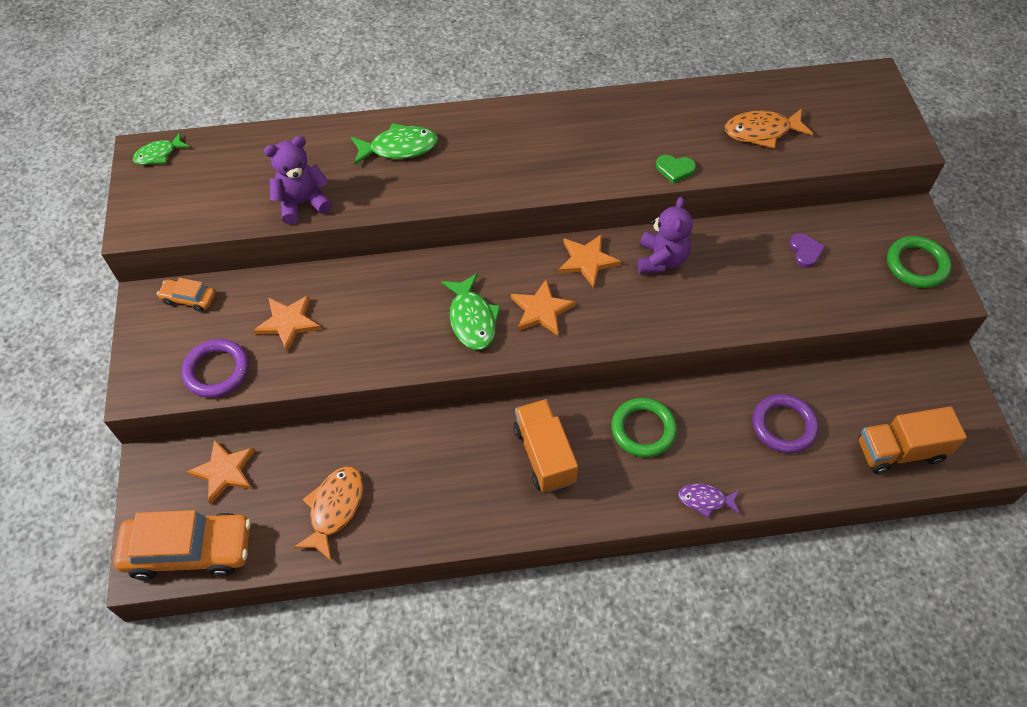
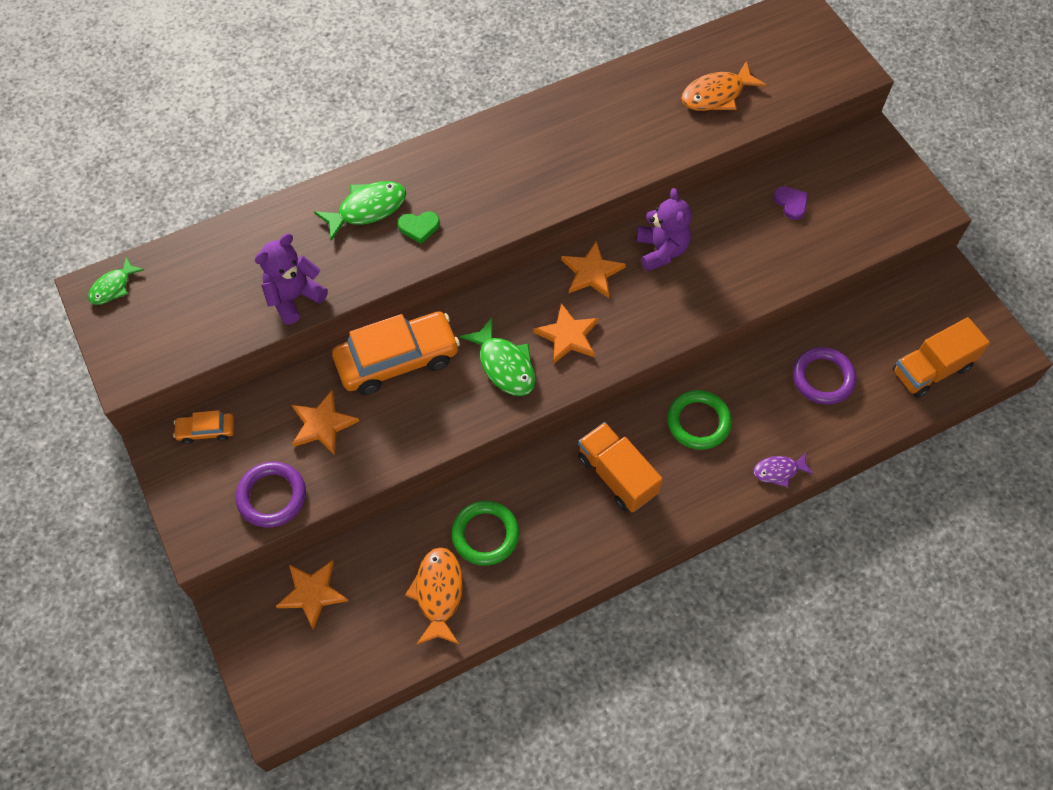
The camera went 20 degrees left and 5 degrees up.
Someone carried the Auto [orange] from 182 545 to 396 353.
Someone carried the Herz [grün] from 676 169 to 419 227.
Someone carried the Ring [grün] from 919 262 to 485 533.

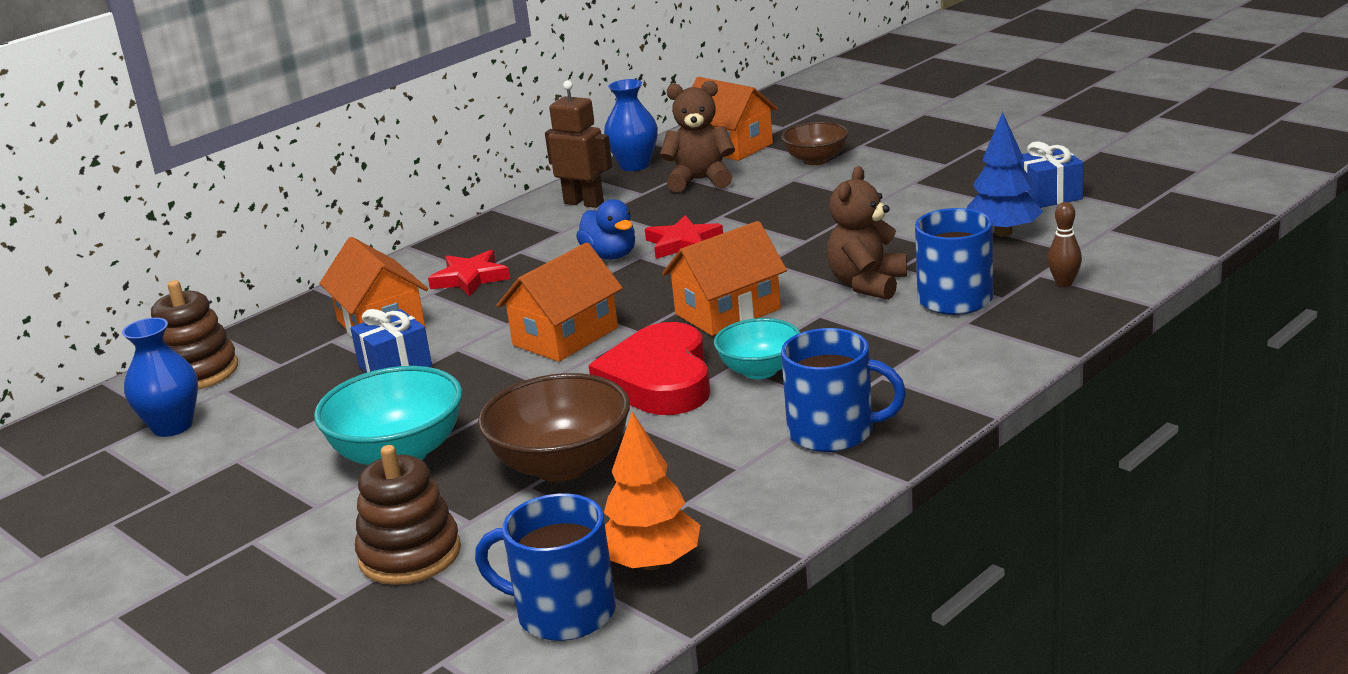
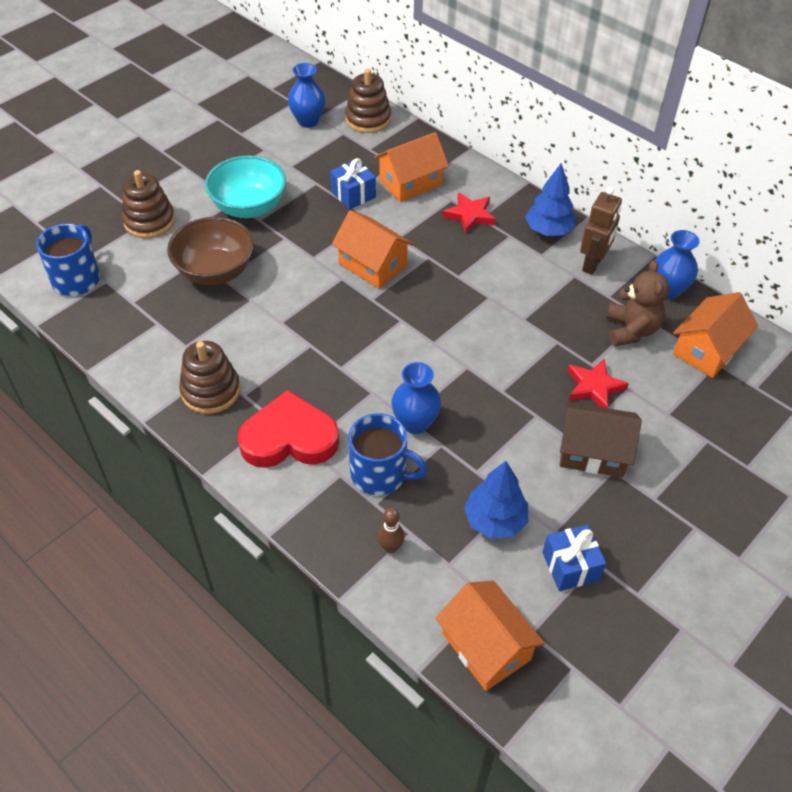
The camera went 85 degrees right and 25 degrees up.
Someone took away the Ente [blau] at 605 229.
Someone carried the Herz [rot] from 649 368 to 288 429.
Someone took away the Baum [orange] at 652 491.
Someone carried the Stern [rot] from 684 237 to 598 383.
Someone carried the Haus [orange] from 724 278 to 490 635.
Someone took away the Schüssel [türkis] at 757 348.
Someone took away the Schüssel [braun] at 814 143.
Someone swapped the Tasse [blau] at 843 390 for the Stapelspielzeug [braun] at 209 377.
Someone swapped the Teddybär [braun] at 867 233 for the Vase [blau] at 416 398.
Someone put down the Baum [blau] at 550 199.
Someone put down the Haus [braun] at 600 439.

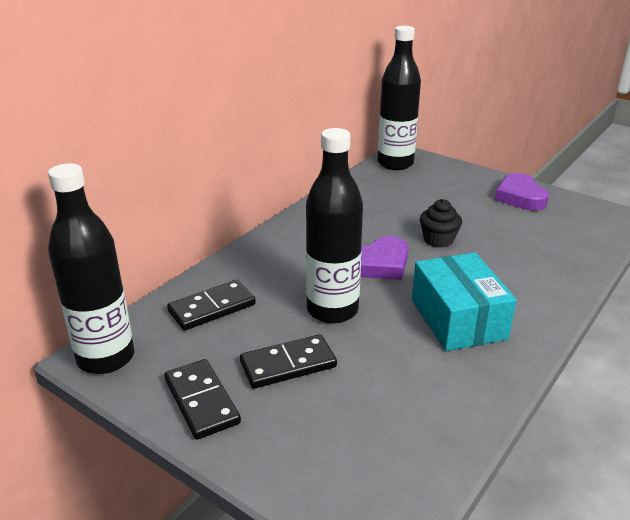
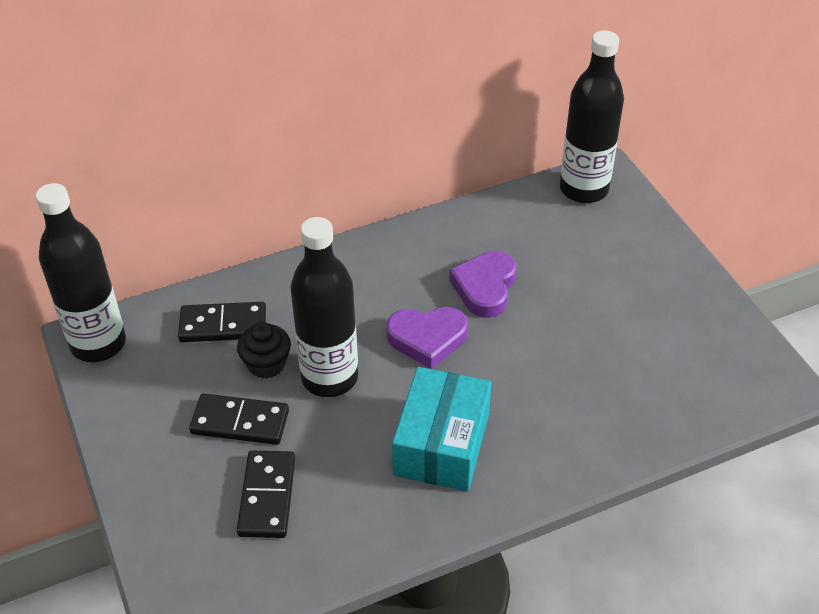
The camera went 30 degrees right and 15 degrees up.
Someone carried the Dominostein [schwarz] from 202 399 to 266 494.
Someone carried the Muffin [schwarz] from 441 223 to 264 350.
Someone carried the Herz [lila] from 522 192 to 482 284.

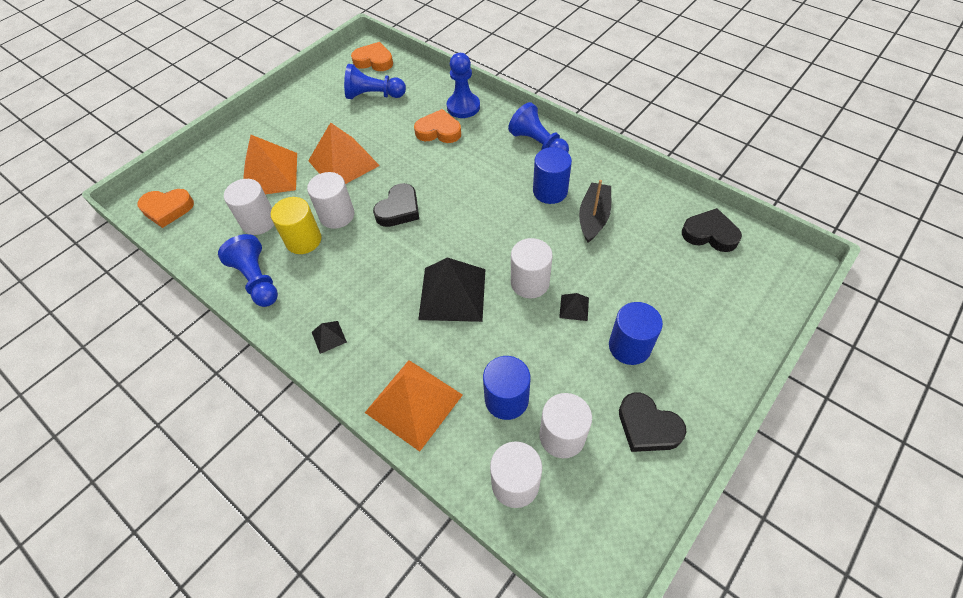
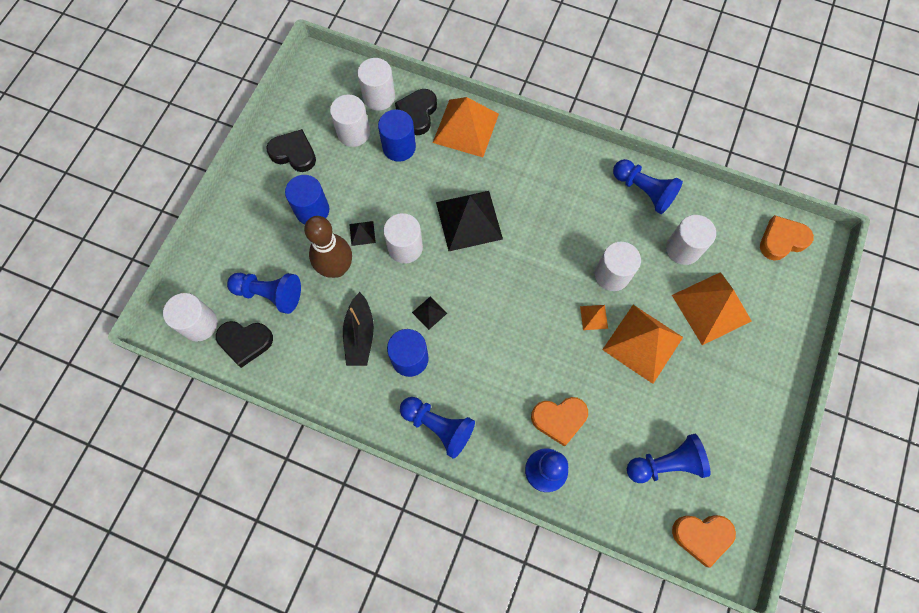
The camera went 160 degrees right and 15 degrees up.
Someone took away the Vollzylinder [gelb] at 296 225.
Someone carried the Pyramide [schwarz] from 329 337 to 429 313.
Someone carried the Herz [schwarz] from 396 205 to 416 112.
Someone put down the Vollzylinder [weiß] at 190 317.
Someone put down the Bauer [blau] at 264 293.
Someone put down the Bowlingkegel [braun] at 328 247.
Someone put down the Pyramide [orange] at 594 317.

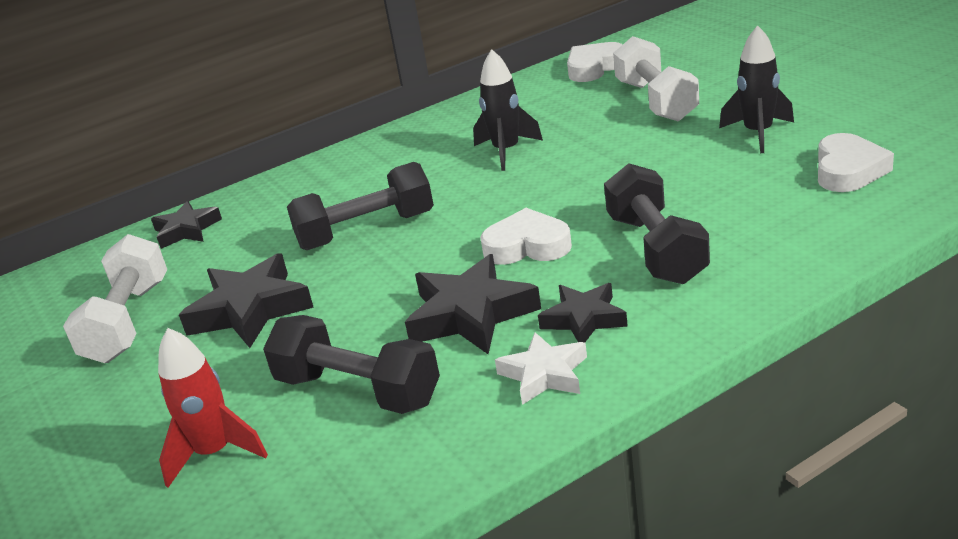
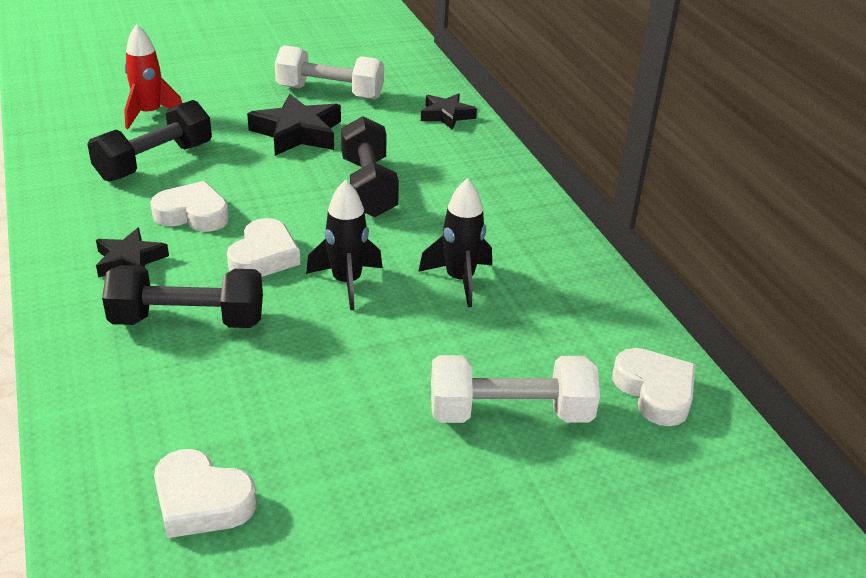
The camera went 95 degrees right and 5 degrees up.
Someone swapped the Stern [schwarz] at 473 304 for the Herz [weiß] at 189 206.
Someone took away the Stern [weiß] at 541 368.
Someone carried the Rakete [schwarz] from 756 89 to 344 245.

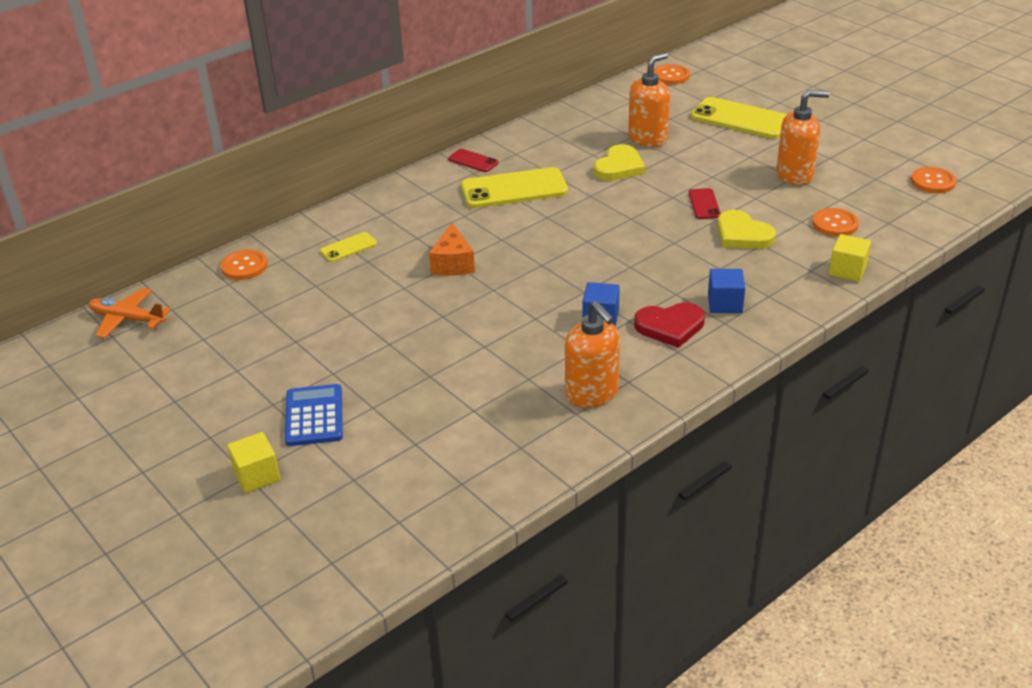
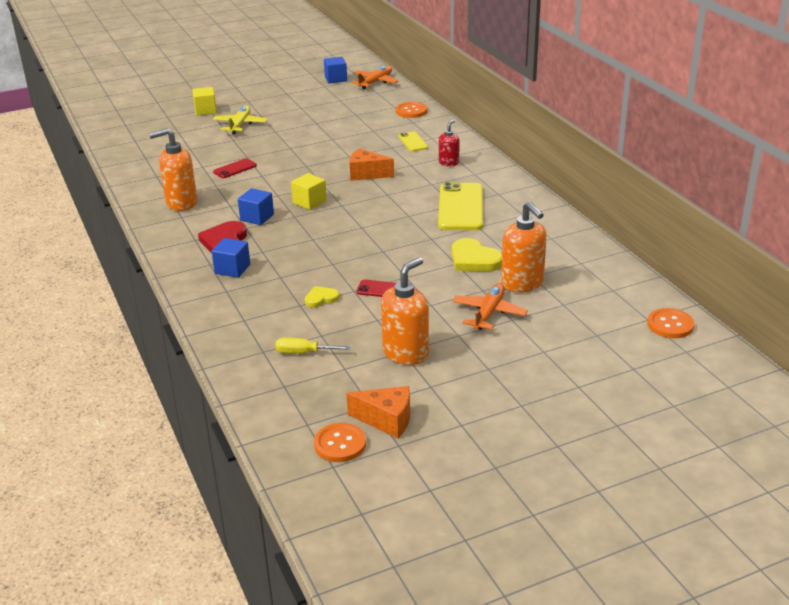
The camera went 105 degrees right and 5 degrees down.
Someone swapped the Taschenrechner [blau] at 314 415 for the Flugzeug [gelb] at 240 119.
Someone carried the Handy [rot] from 473 160 to 235 168.
Someone took away the Handy [gelb] at 739 118.
Someone scaled the Herz [gelb] at 746 229 by 0.58.
Someone rotated the Seifenspender [orange] at 803 137 by 150 degrees counterclockwise.
Someone swapped the Knopf [orange] at 835 222 for the Schraubenzieher [gelb] at 312 346.
Someone carried the Kubus [gelb] from 850 258 to 309 191.
Someone put down the Kubus [blau] at 335 70.
Someone put down the Käse [orange] at 378 412.
Someone put down the Seifenspender [rot] at 449 142.
Someone put down the Flugzeug [orange] at 490 306.

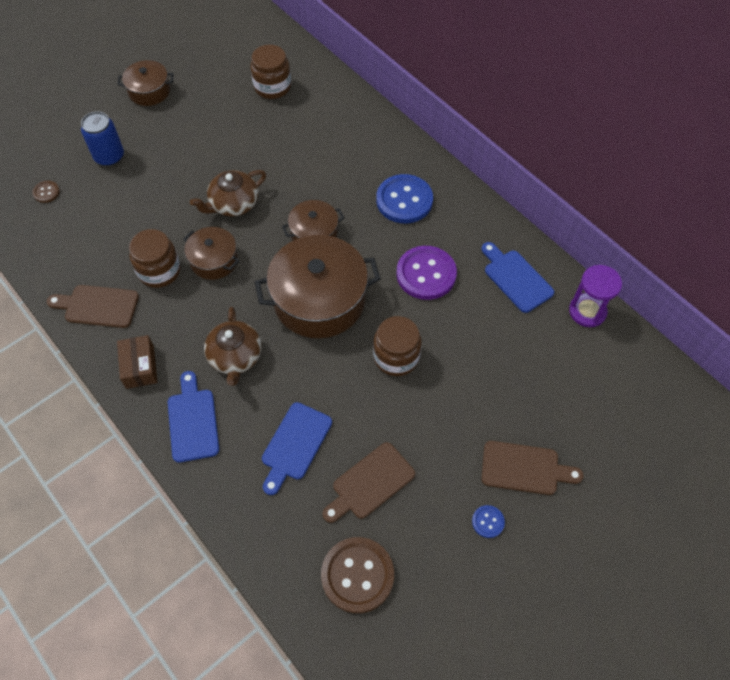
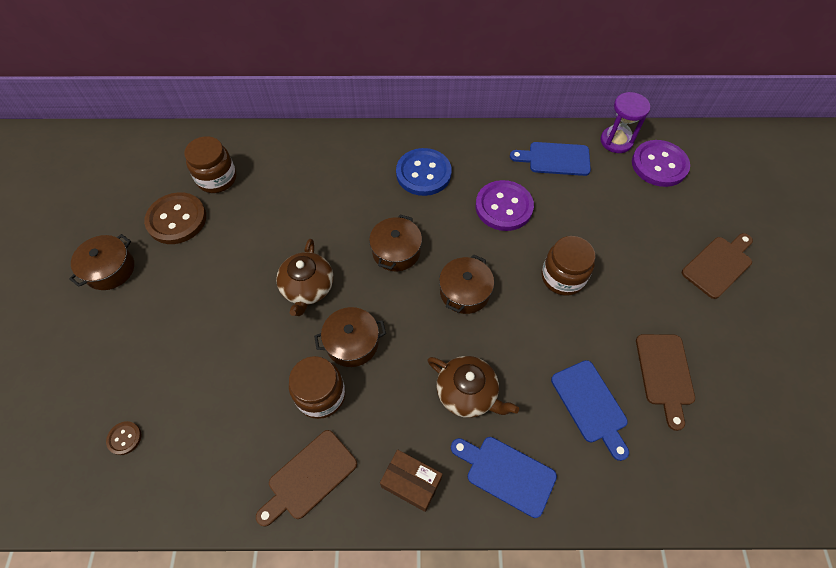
The camera went 50 degrees left and 0 degrees up.
Someone took away the Dose [blau] at 102 139.
Someone scaled the Kochtopf [braun] at 318 286 by 0.54.
Someone carried the Knopf [braun] from 357 575 to 175 218.
Someone took away the Knopf [blau] at 488 521.
Someone put down the Knopf [lila] at 661 163.

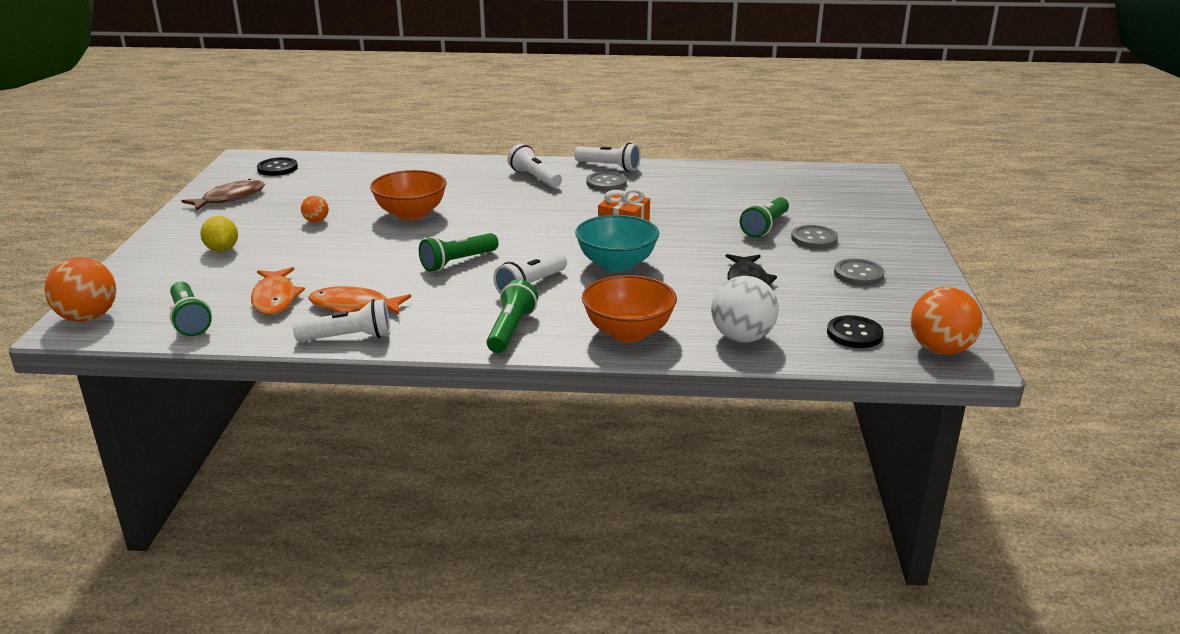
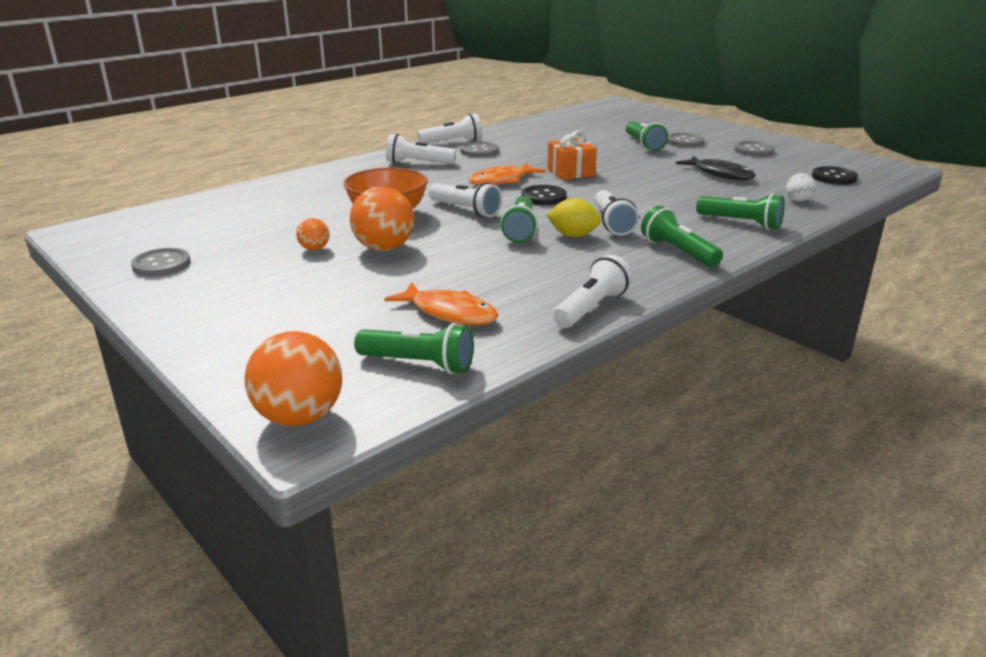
The camera went 45 degrees left and 0 degrees up.
Someone swapped the Fisch [braun] at 223 195 for the Knopf [grau] at 161 262.
Someone carried the Zitrone [gelb] from 219 234 to 573 217.
Someone carried the Knopf [schwarz] from 277 166 to 544 195.
Someone carried the Fisch [orange] from 359 300 to 507 174.
Someone took away the Schüssel [türkis] at 617 243.
Someone swapped the Schüssel [orange] at 629 308 for the Taschenlampe [grün] at 740 211.
Someone scaled the Ball [weiß] at 745 309 by 0.51.
Someone carried the Ball [orange] from 947 321 to 382 218.
Someone put down the Taschenlampe [weiß] at 465 199.

